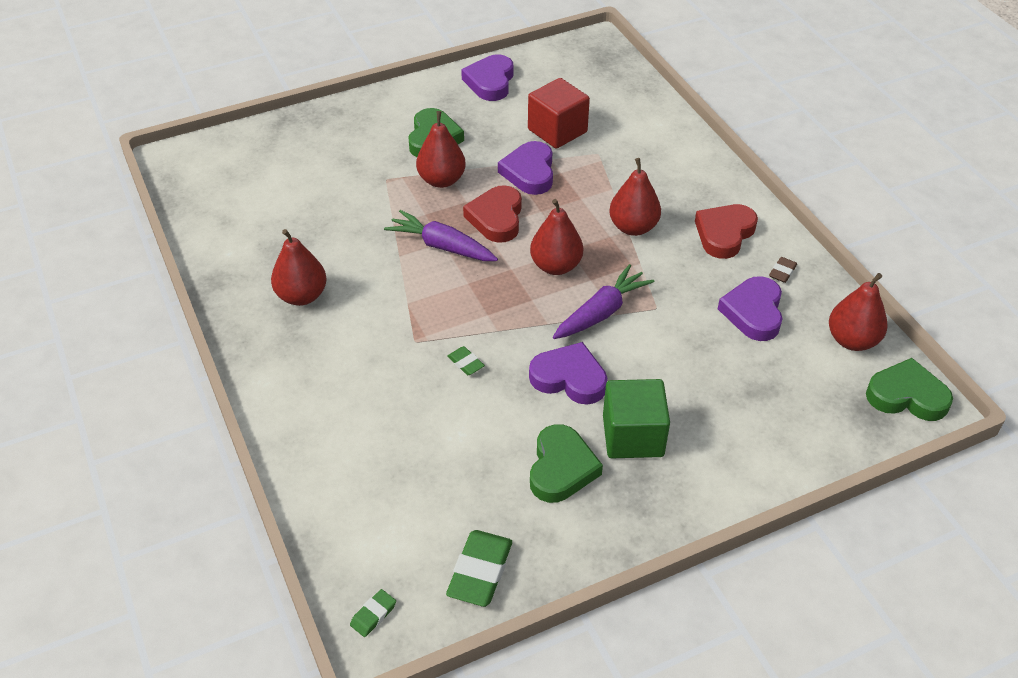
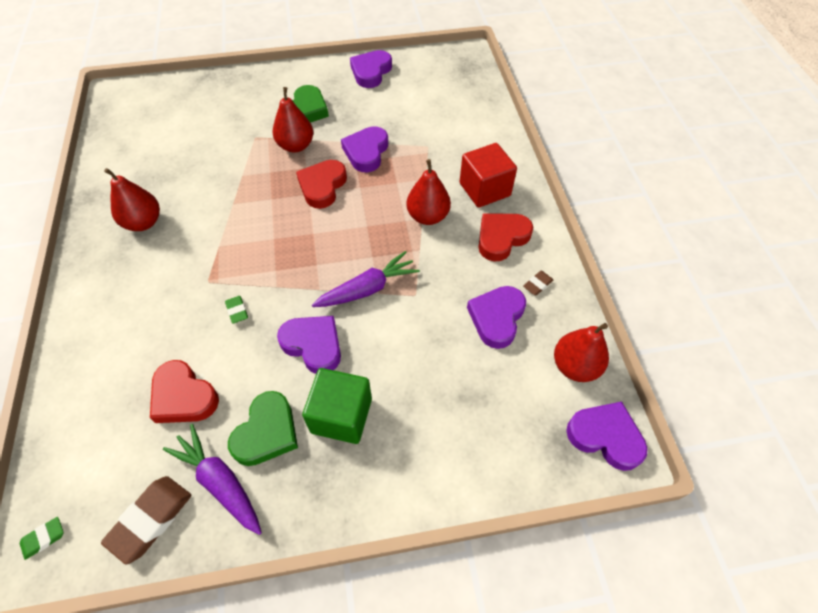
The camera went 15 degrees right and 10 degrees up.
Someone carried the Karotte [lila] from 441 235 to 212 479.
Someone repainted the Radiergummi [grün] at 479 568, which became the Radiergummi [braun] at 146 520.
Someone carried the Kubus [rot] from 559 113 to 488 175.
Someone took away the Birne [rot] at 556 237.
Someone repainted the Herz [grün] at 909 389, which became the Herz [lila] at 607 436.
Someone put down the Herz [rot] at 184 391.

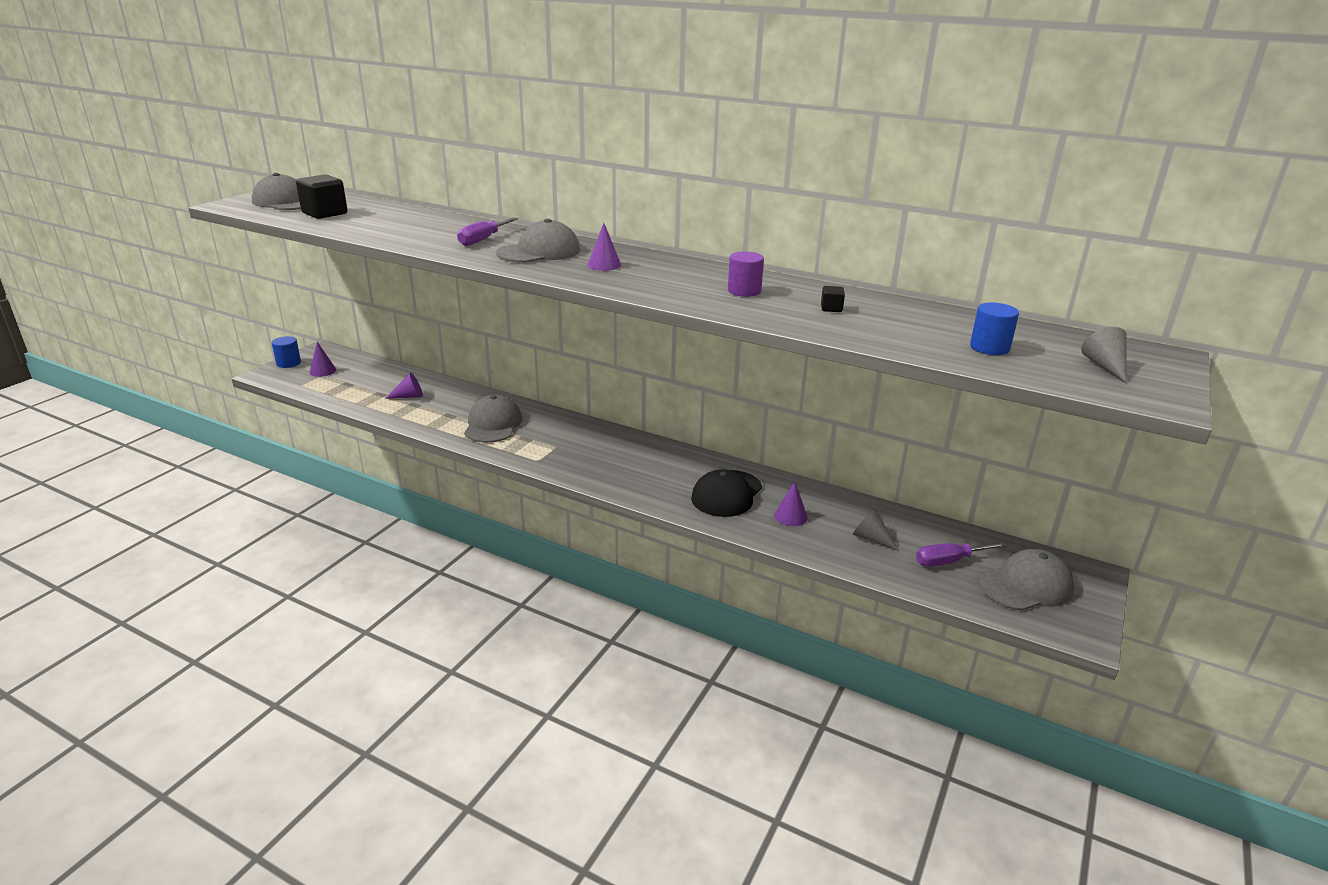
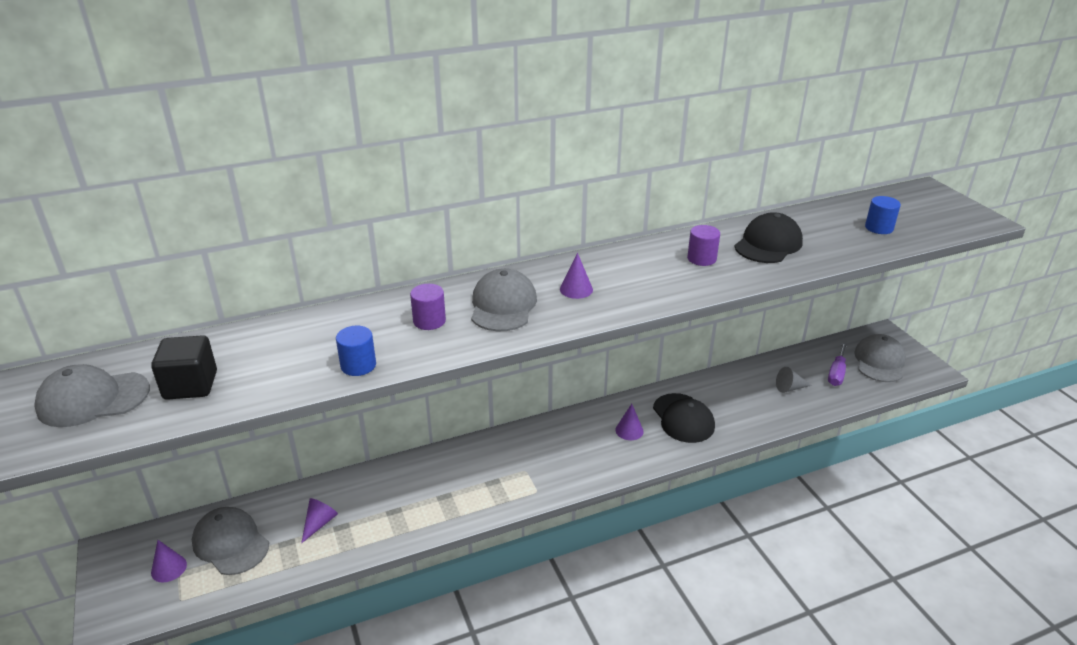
The camera went 50 degrees left and 5 degrees up.
Someone carried the Vollzylinder [blau] from 286 352 to 356 351.
Someone swapped the Schraubenzieher [lila] at 487 231 for the Vollzylinder [lila] at 428 307.
Someone carried the Kappe [grau] from 493 419 to 230 541.
Someone carried the Kegel [lila] from 791 503 to 629 422.
Someone swapped the Kubus [schwarz] at 833 299 for the Kappe [schwarz] at 768 237.
Someone took away the Kegel [grau] at 1104 355.

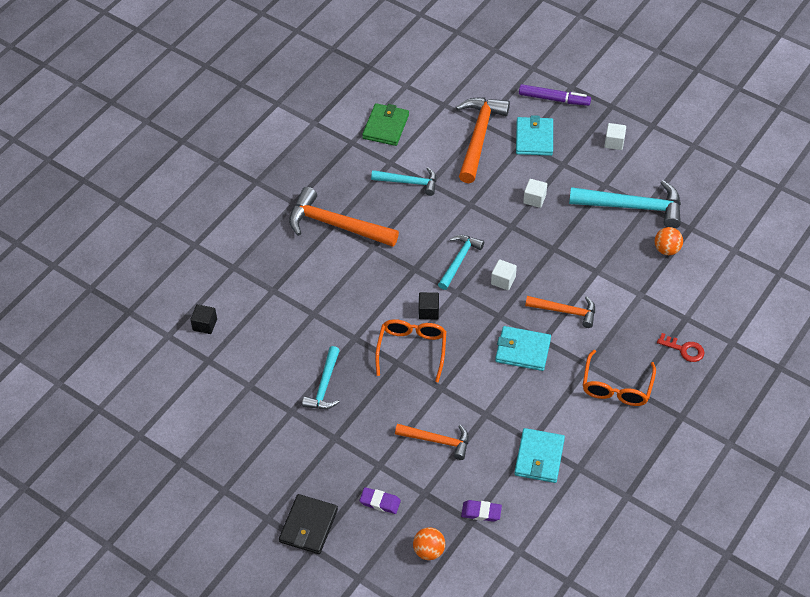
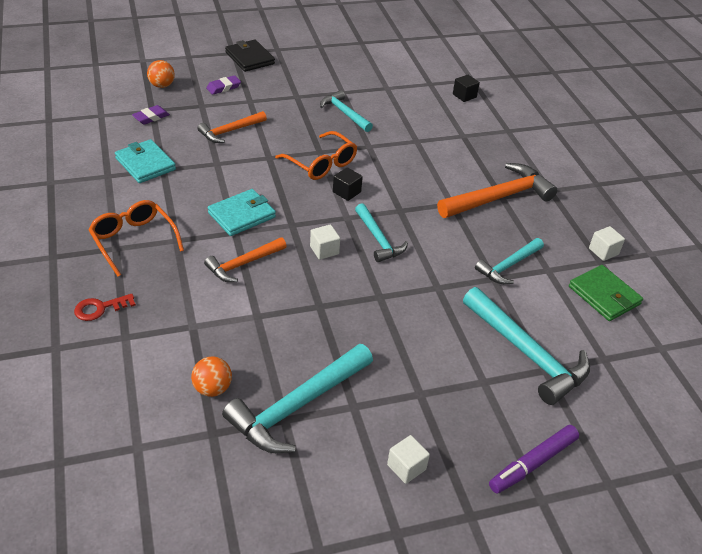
The camera went 125 degrees right and 10 degrees down.
Someone repainted the Hammer [orange] at 483 140, which became the Hammer [türkis] at 526 346.
Someone took away the Geldbörse [türkis] at 534 135.
Someone carried the Kubus [weiß] from 535 193 to 607 243.

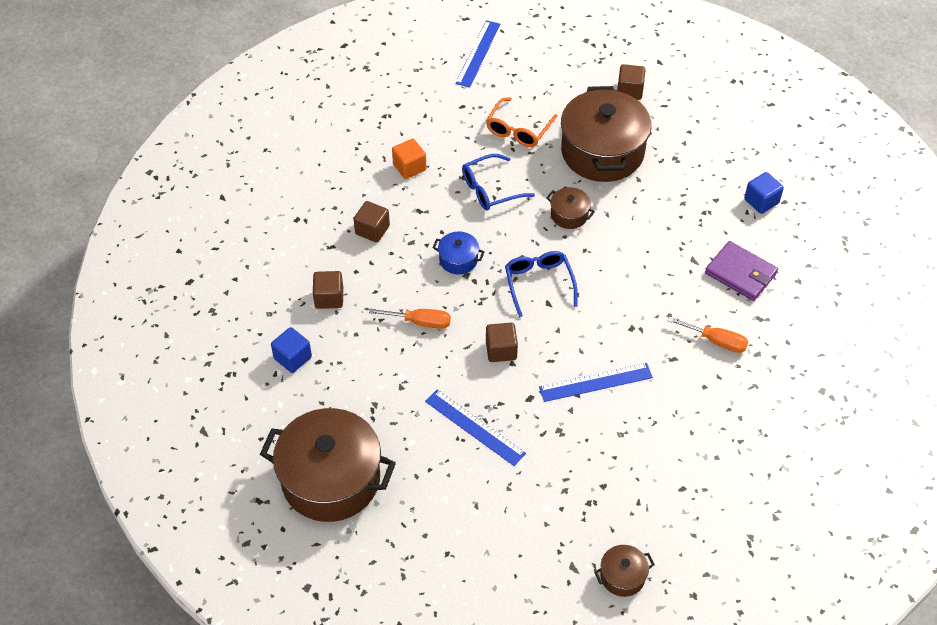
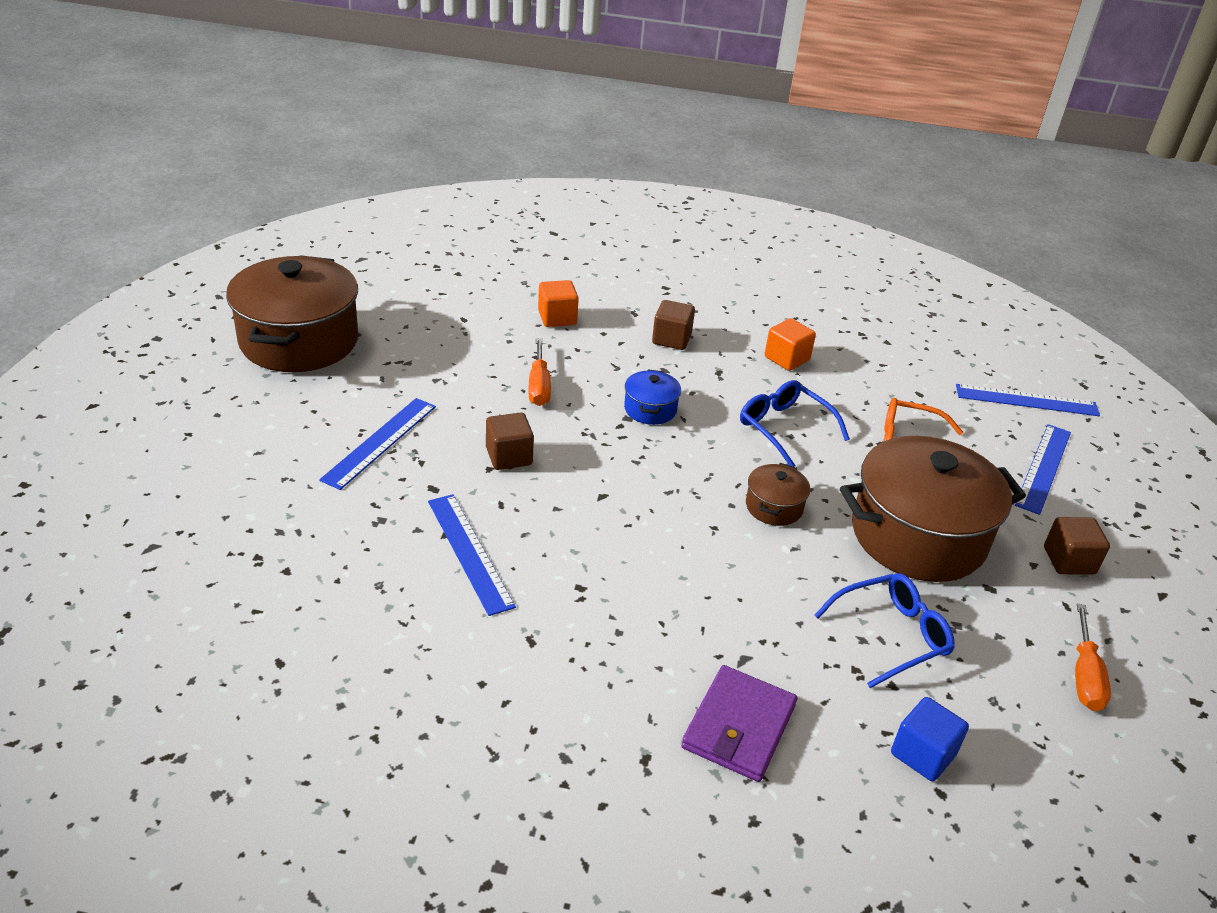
The camera went 75 degrees right and 15 degrees down.
Someone took away the Kubus [blau] at 291 350.
Someone repainted the Kubus [braun] at 328 290, which became the Kubus [orange] at 558 303.
Someone carried the Brille [blau] from 541 284 to 884 630.
Someone took away the Kochtopf [braun] at 624 571.
Someone carried the Schraubenzieher [orange] from 707 335 to 1093 657.
Someone put down the Lineal [blau] at 1043 469.

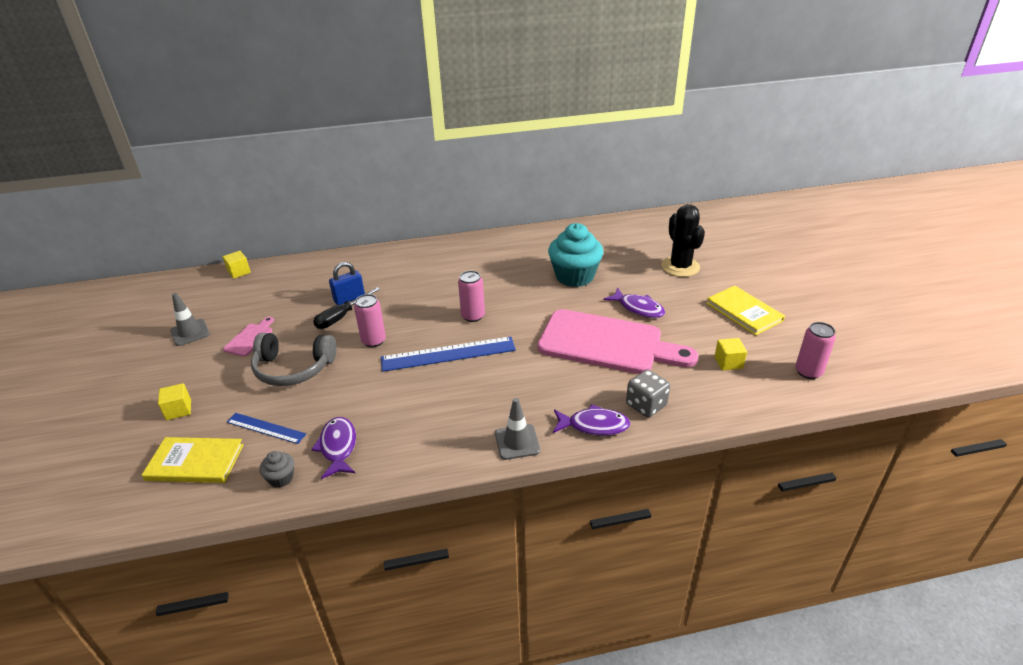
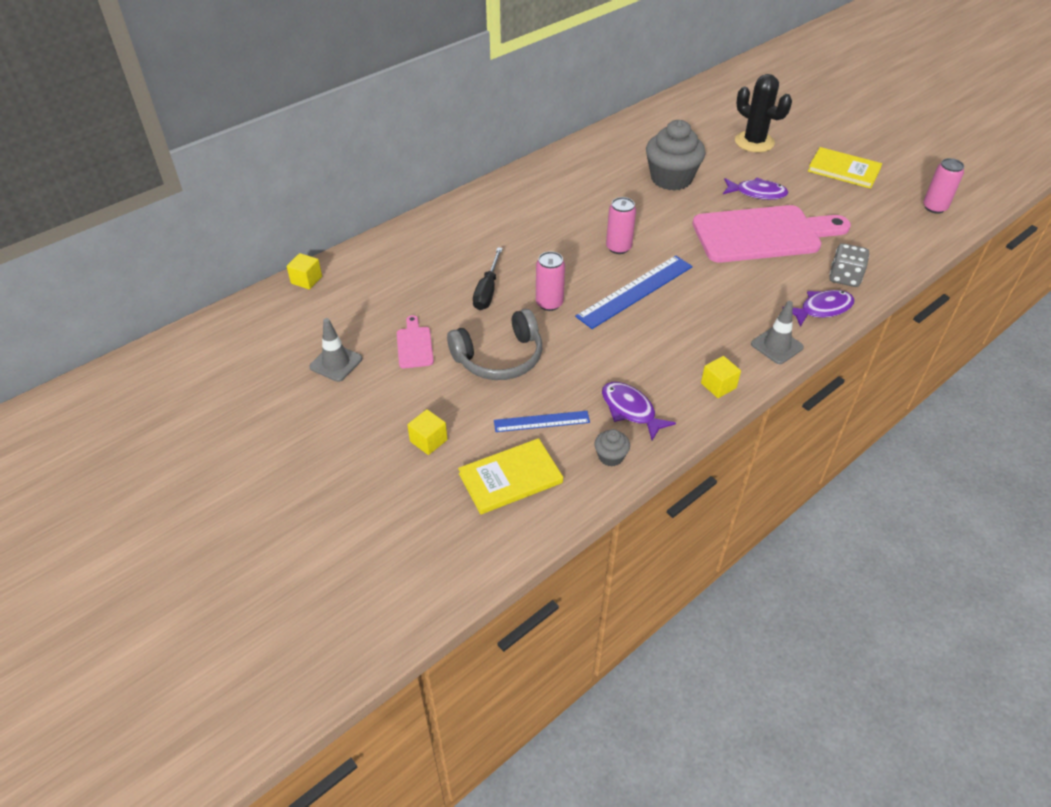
The camera went 30 degrees left and 10 degrees up.
Someone took away the Vorhängeschloss [blau] at 347 283.
Someone repainted the Muffin [türkis] at 575 255, which became the Muffin [grau] at 676 155.
Someone carried the Kubus [gelb] from 731 354 to 721 377.

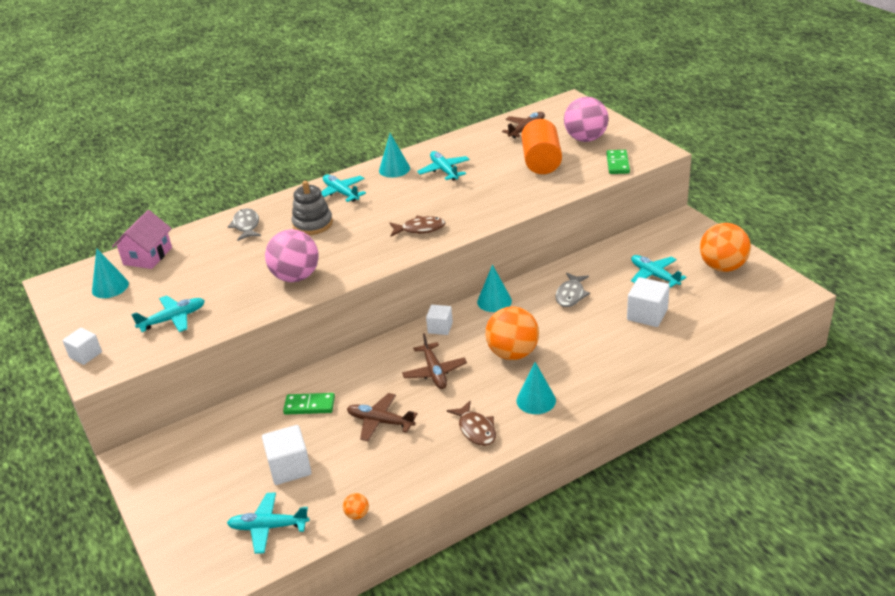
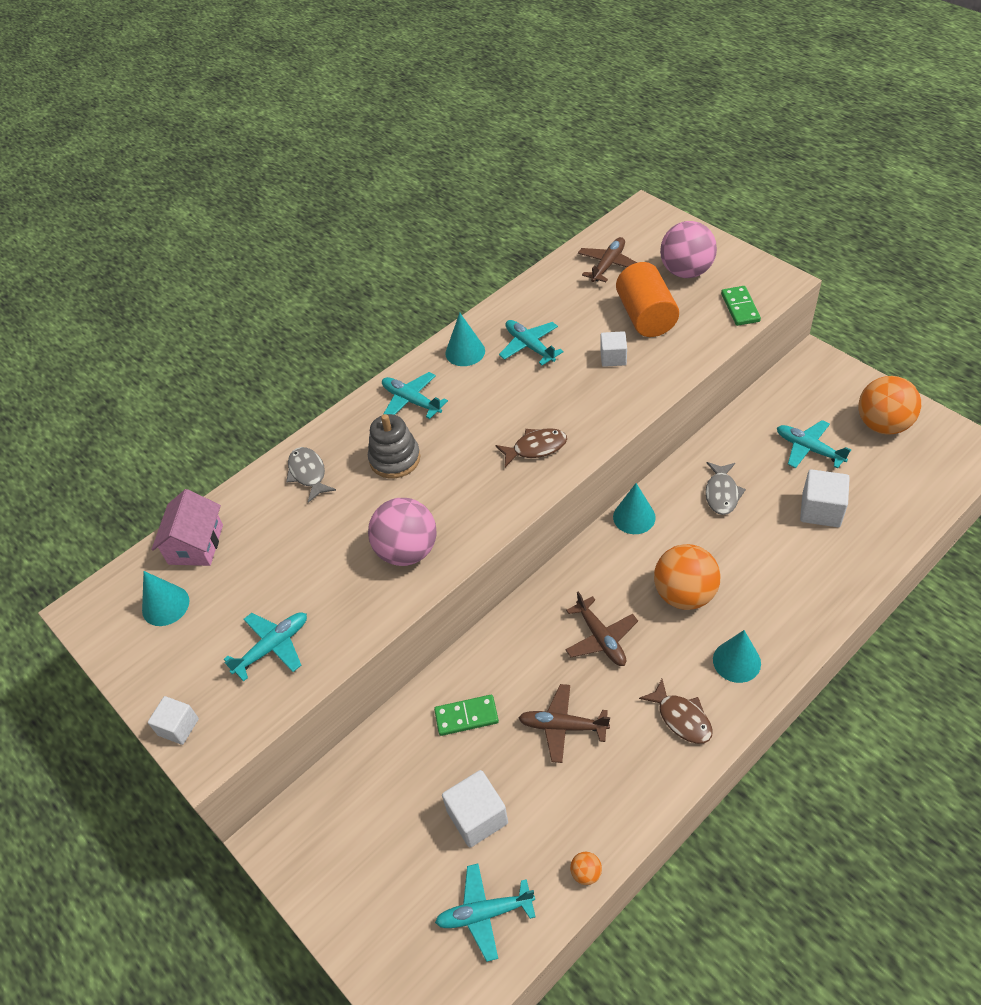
The camera went 10 degrees left and 15 degrees up.
Someone carried the Kubus [weiß] from 439 320 to 613 349.

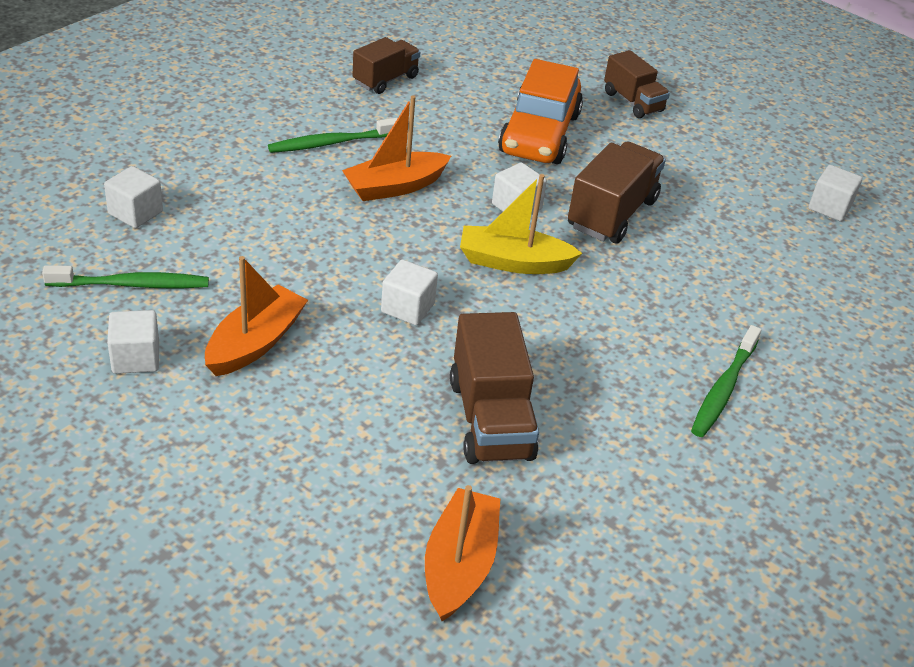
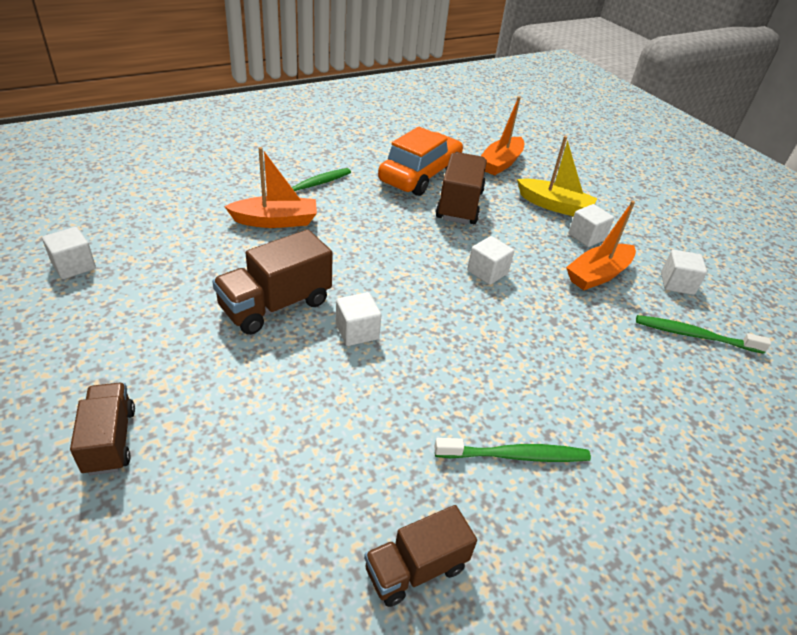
The camera went 160 degrees left and 0 degrees up.
Someone carried the Kubus [weiß] from 133 197 to 591 225.
Someone carried the Boot [orange] from 396 148 to 270 187.
Someone carried the Boot [gelb] from 521 224 to 557 176.
Someone carried the Auto [orange] from 540 111 to 420 161.

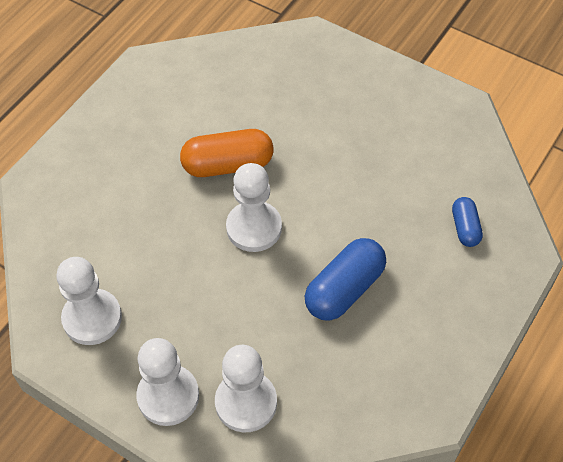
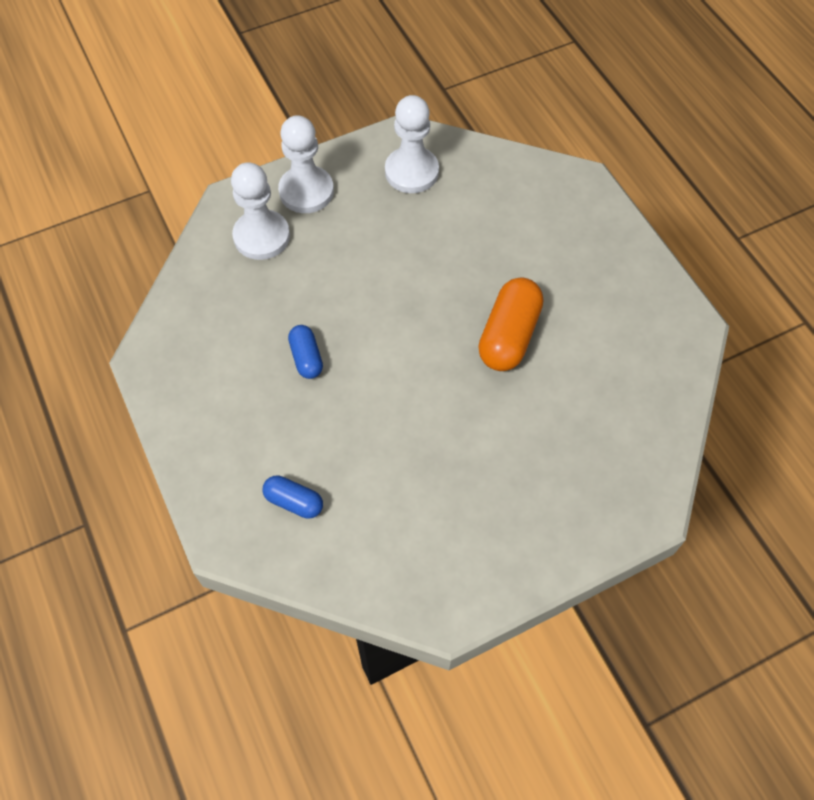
The camera went 120 degrees right and 5 degrees up.
Someone took away the Bauer [weiß] at 254 207.
Someone scaled the Kapsel [blau] at 345 279 by 0.56.

